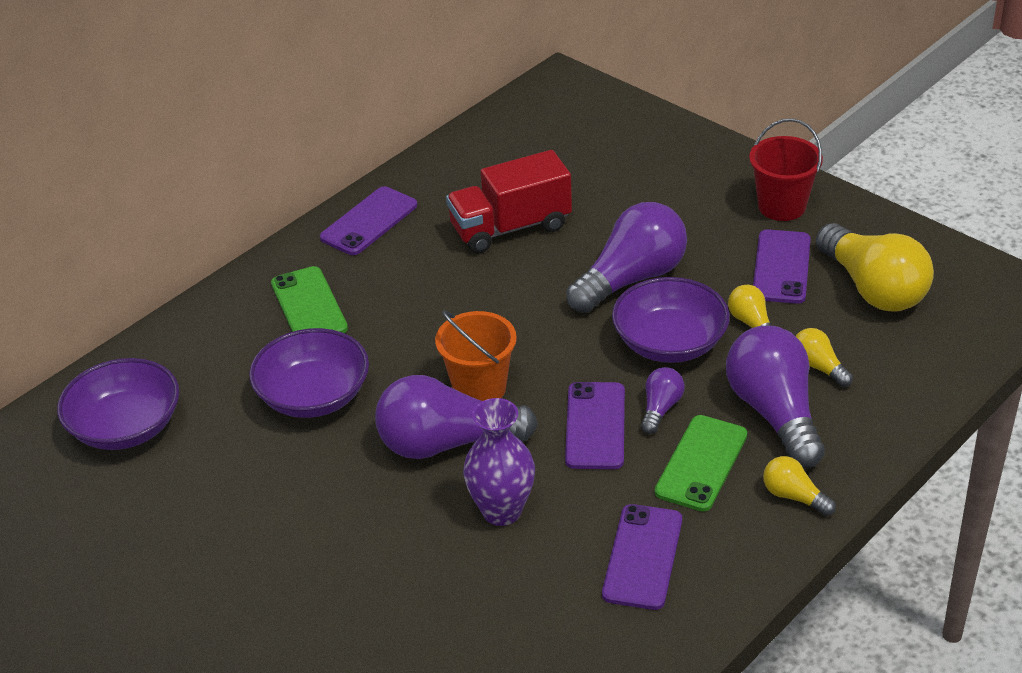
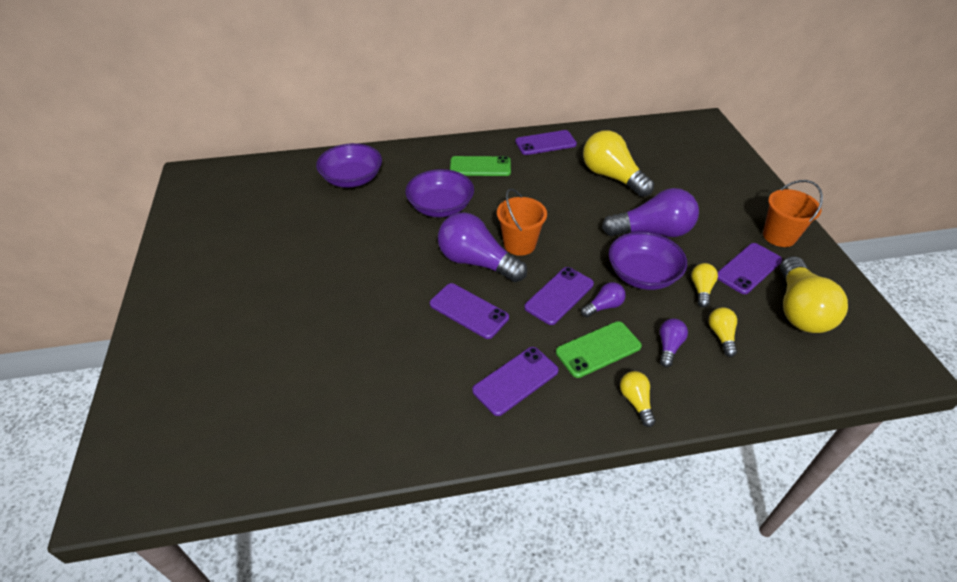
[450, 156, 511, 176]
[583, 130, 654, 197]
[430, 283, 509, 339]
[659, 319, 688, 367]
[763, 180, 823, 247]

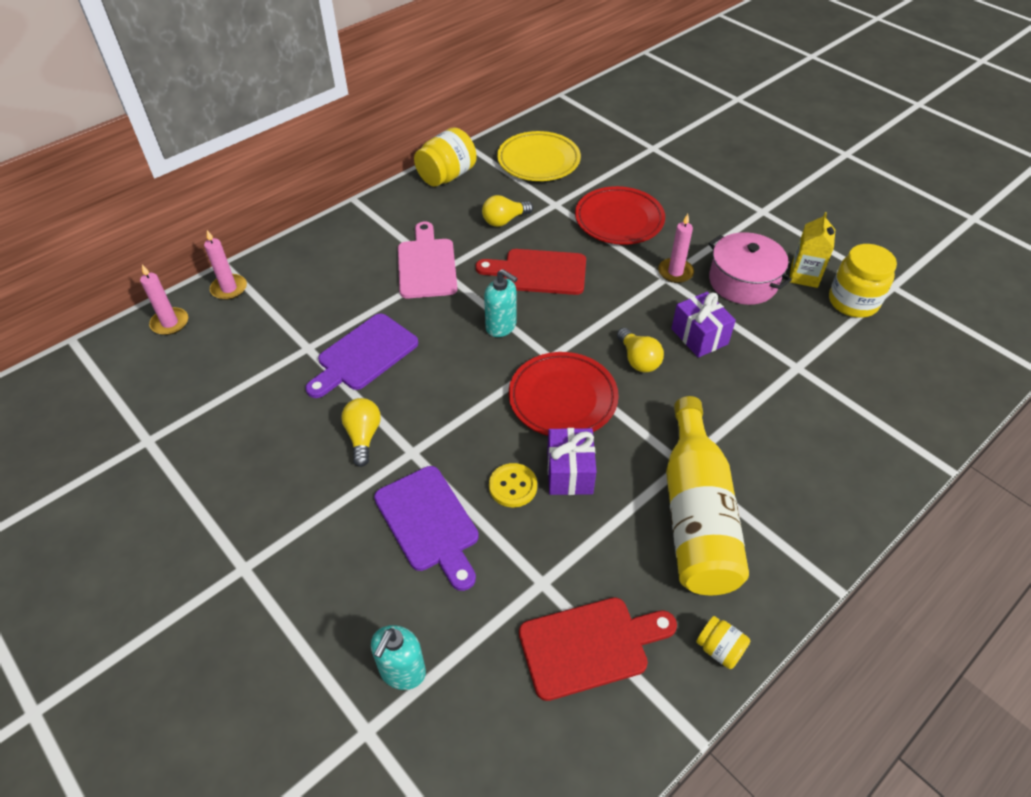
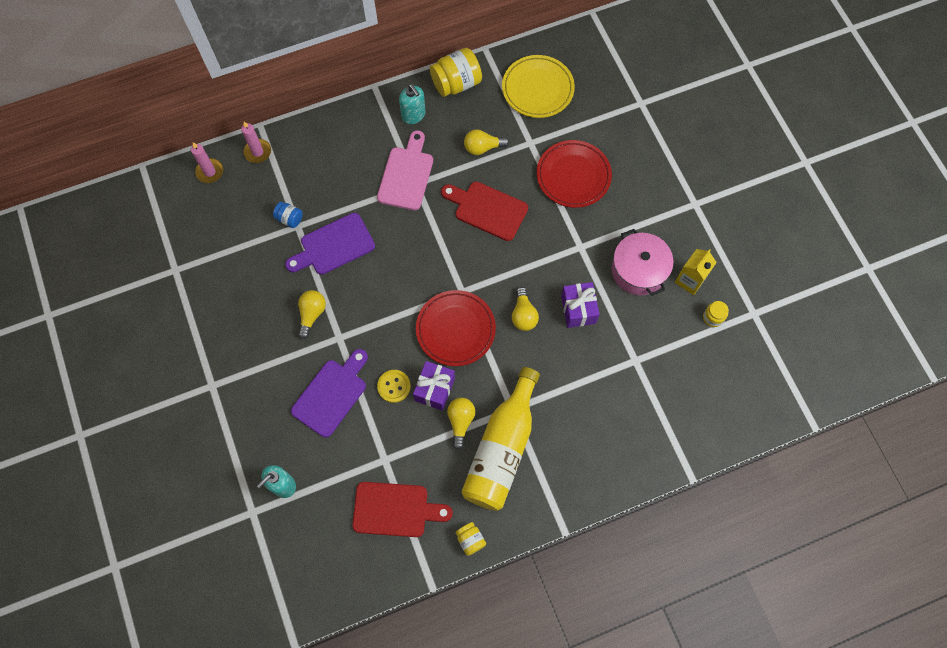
[291, 349, 368, 437]
[399, 84, 426, 124]
[658, 214, 694, 283] (first image)
[703, 301, 729, 327]
[273, 202, 303, 228]
[447, 398, 475, 450]

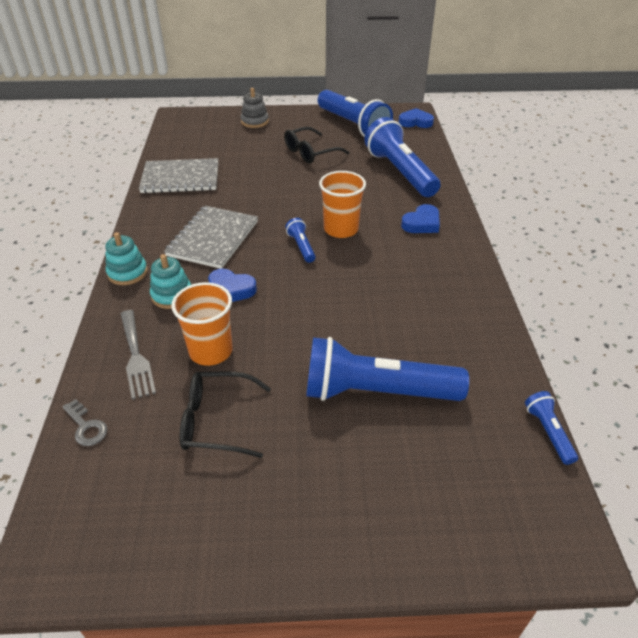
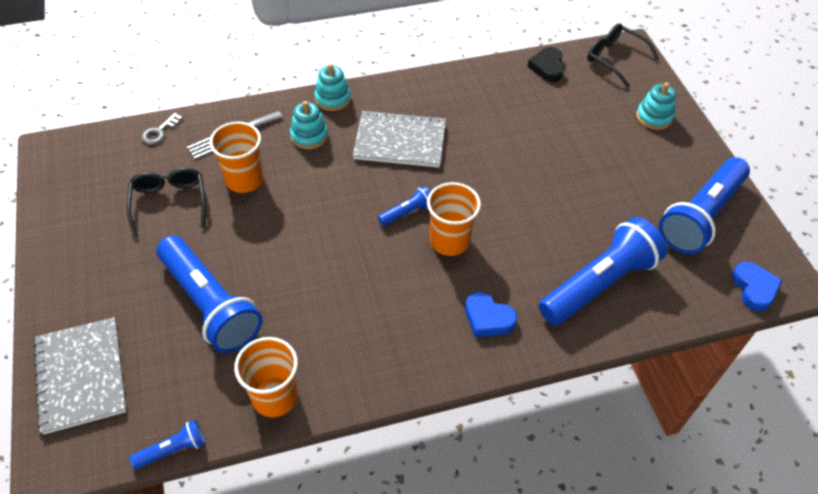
[33, 317, 126, 435]
[208, 268, 257, 302] (first image)
[636, 82, 676, 130]
[587, 23, 659, 88]
[157, 236, 263, 353]
[234, 337, 298, 417]
[527, 47, 564, 82]

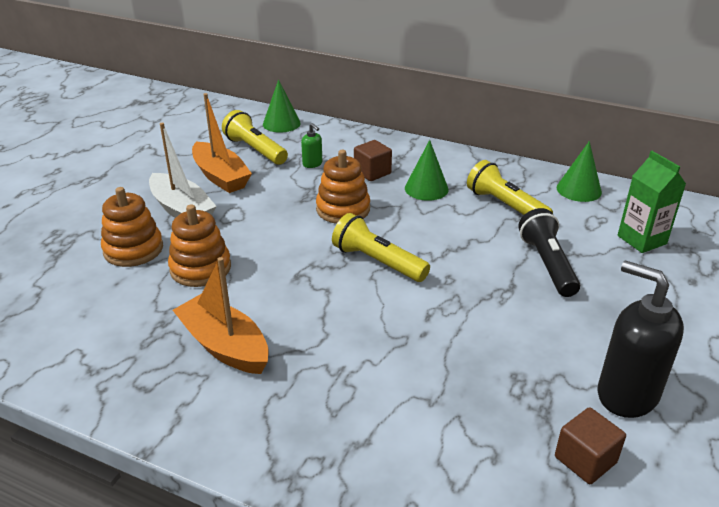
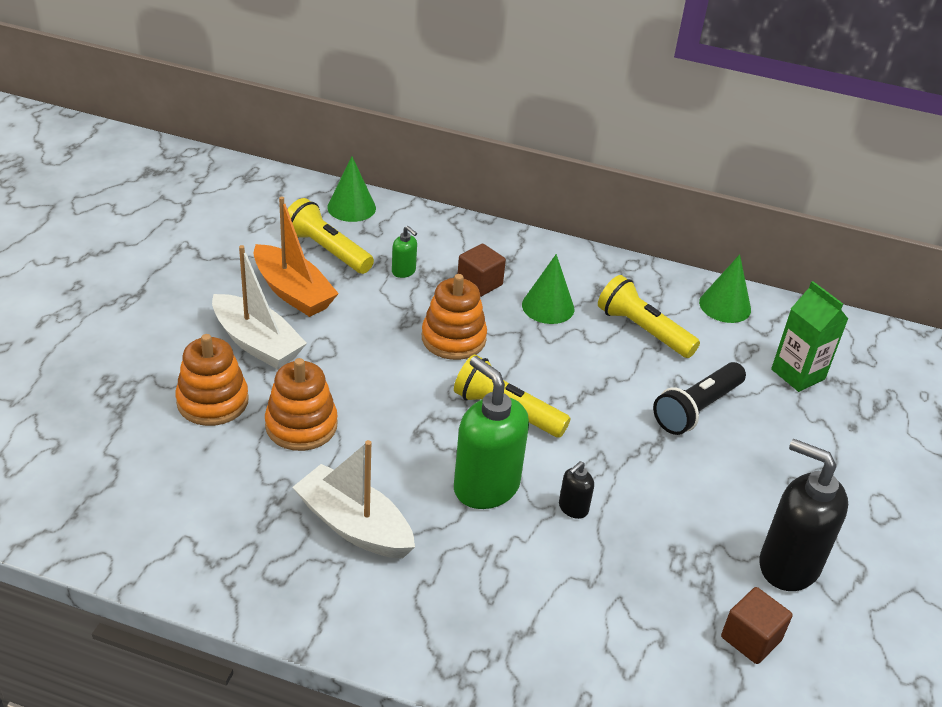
[292, 440, 415, 558]
[653, 362, 746, 435]
[454, 356, 529, 509]
[559, 461, 594, 519]

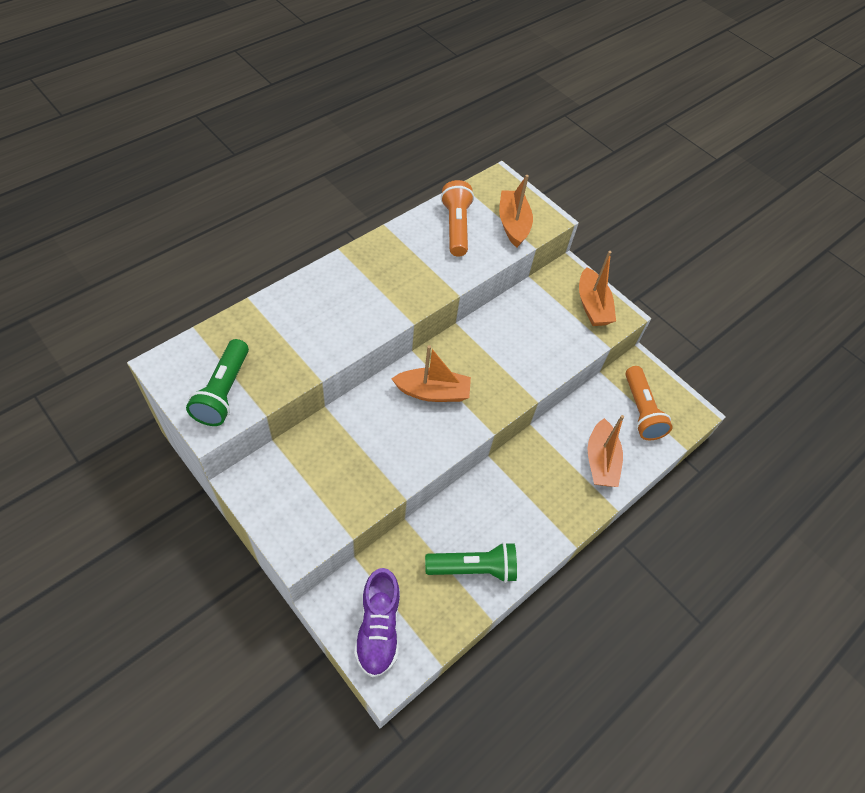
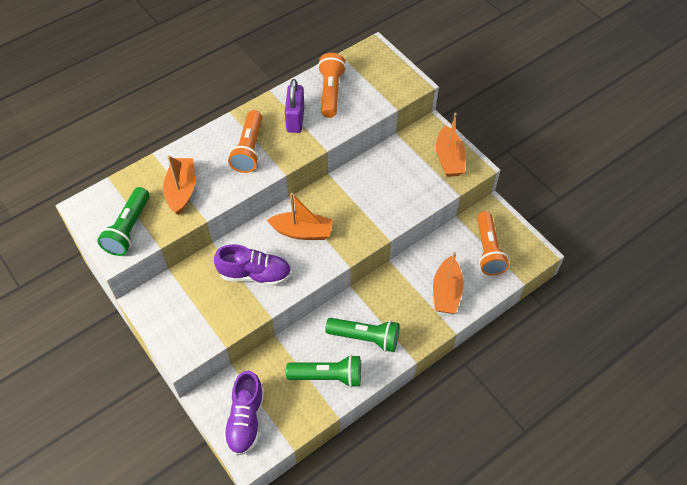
[163, 155, 195, 215]
[214, 244, 291, 286]
[228, 110, 262, 173]
[285, 79, 304, 133]
[325, 318, 399, 352]

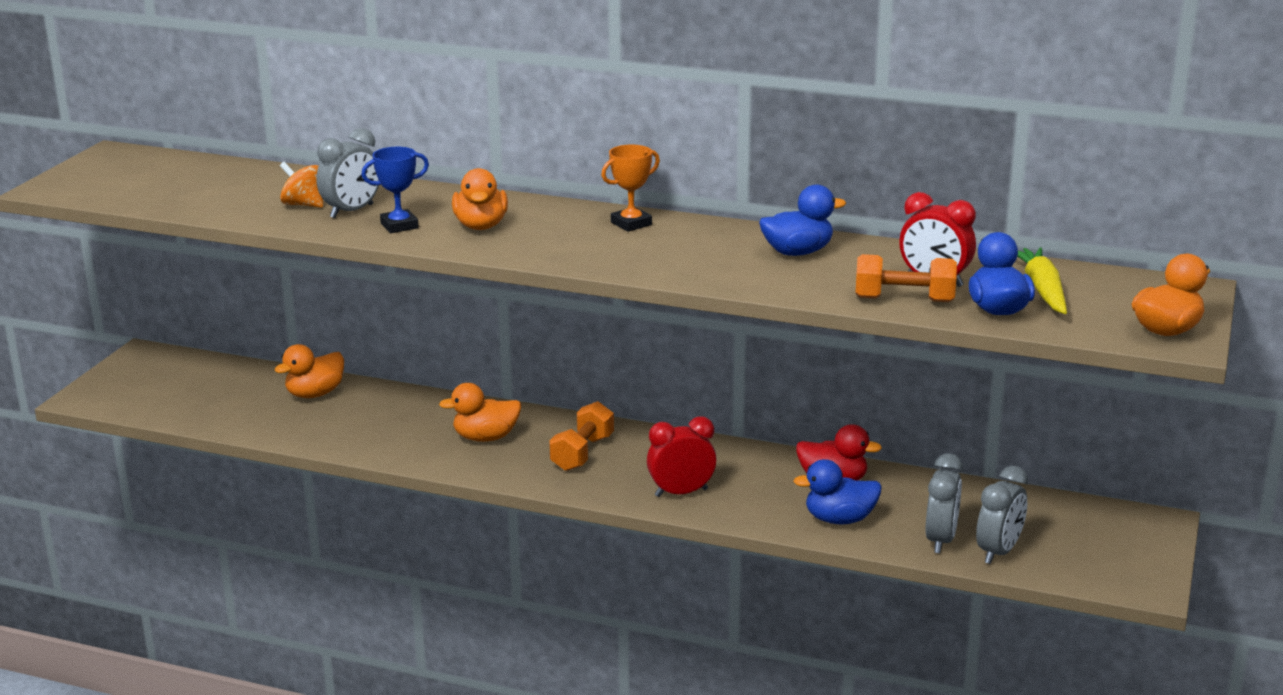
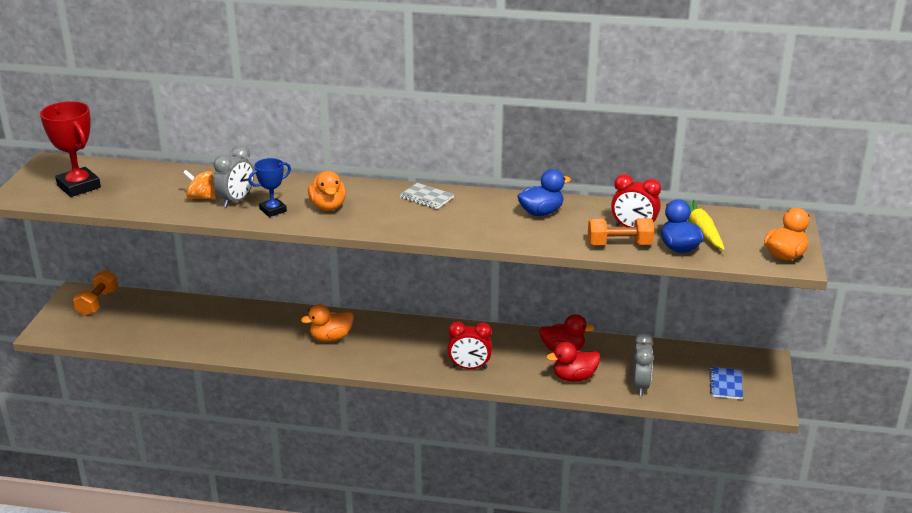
[274, 344, 344, 398] (first image)
[73, 270, 118, 316]
[400, 183, 454, 209]
[447, 321, 492, 369]
[546, 342, 600, 382]
[976, 466, 1028, 564] (first image)
[40, 101, 101, 197]
[710, 367, 743, 399]

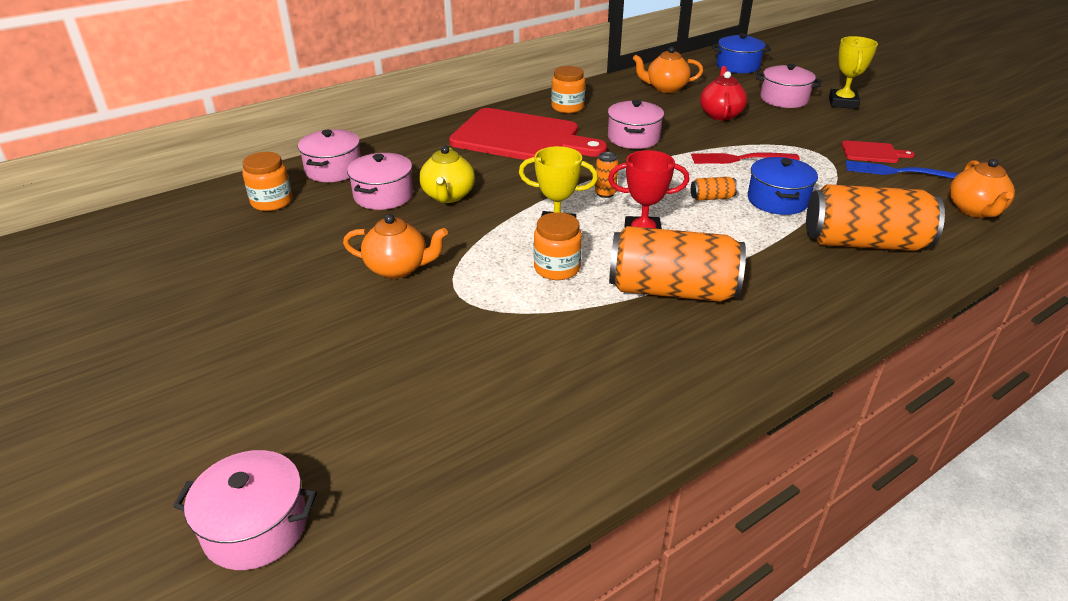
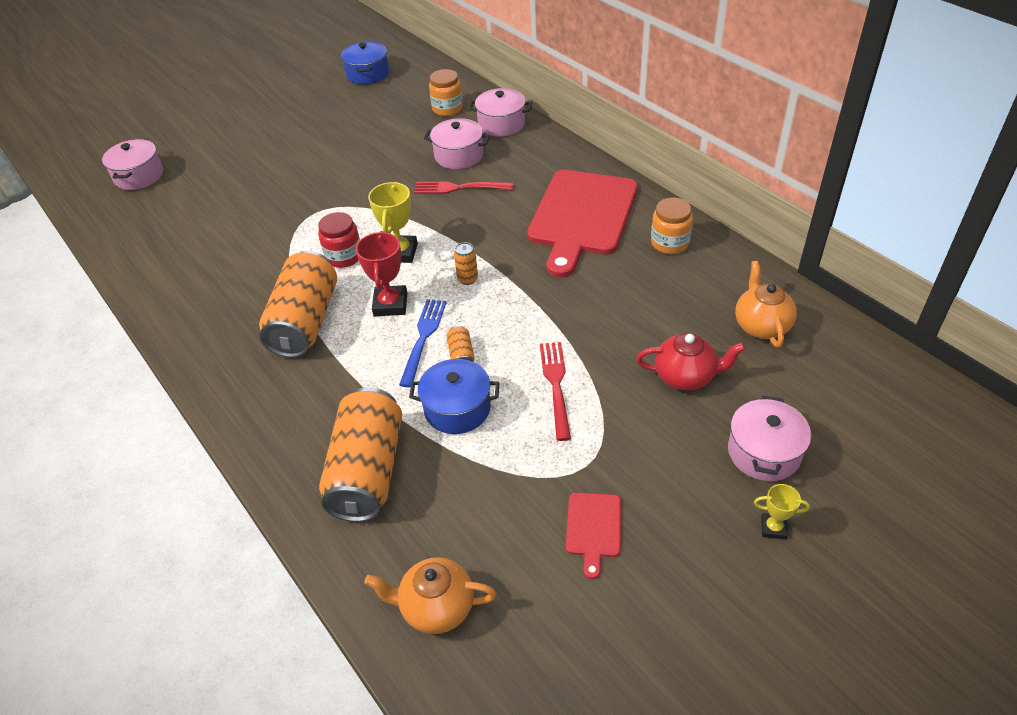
[343, 214, 448, 279] (first image)
[414, 182, 513, 194]
[318, 212, 360, 268]
[608, 100, 664, 149] (first image)
[341, 41, 389, 85]
[754, 484, 810, 540]
[399, 299, 447, 387]

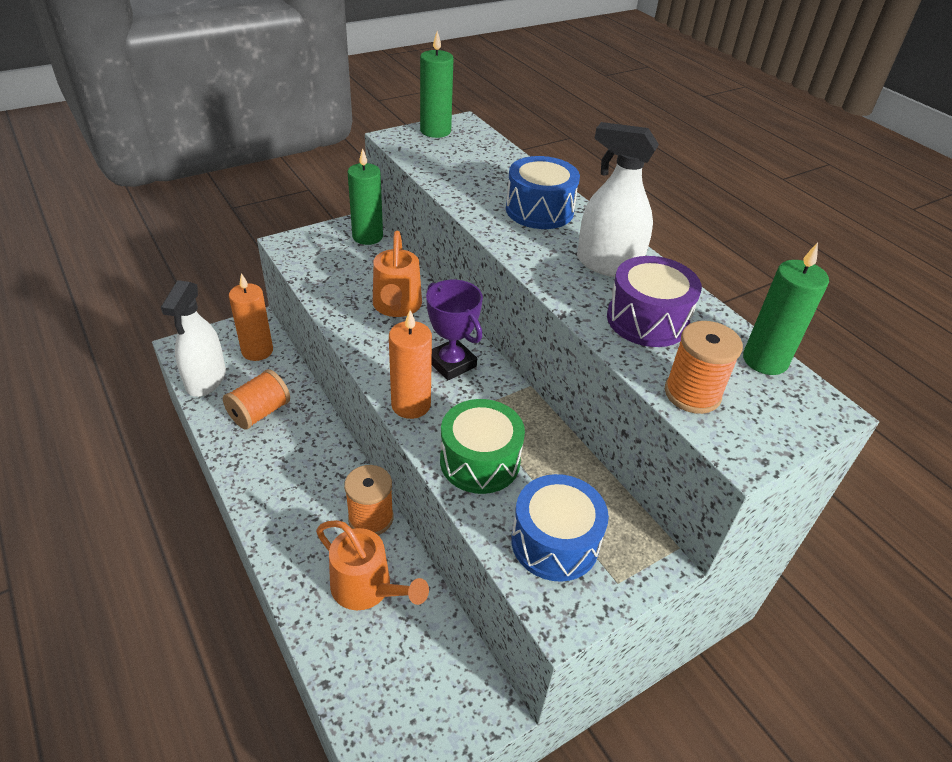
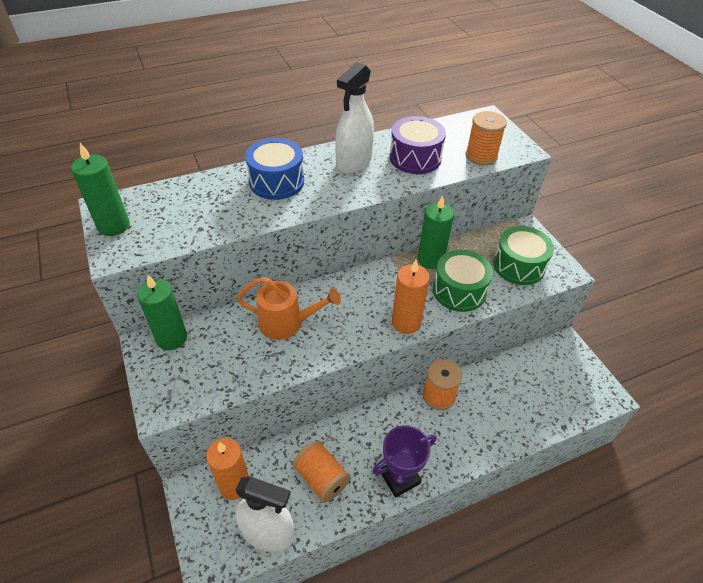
[316, 520, 429, 610] (first image)
[372, 425, 436, 498]
[493, 226, 554, 285]
[418, 195, 454, 269]

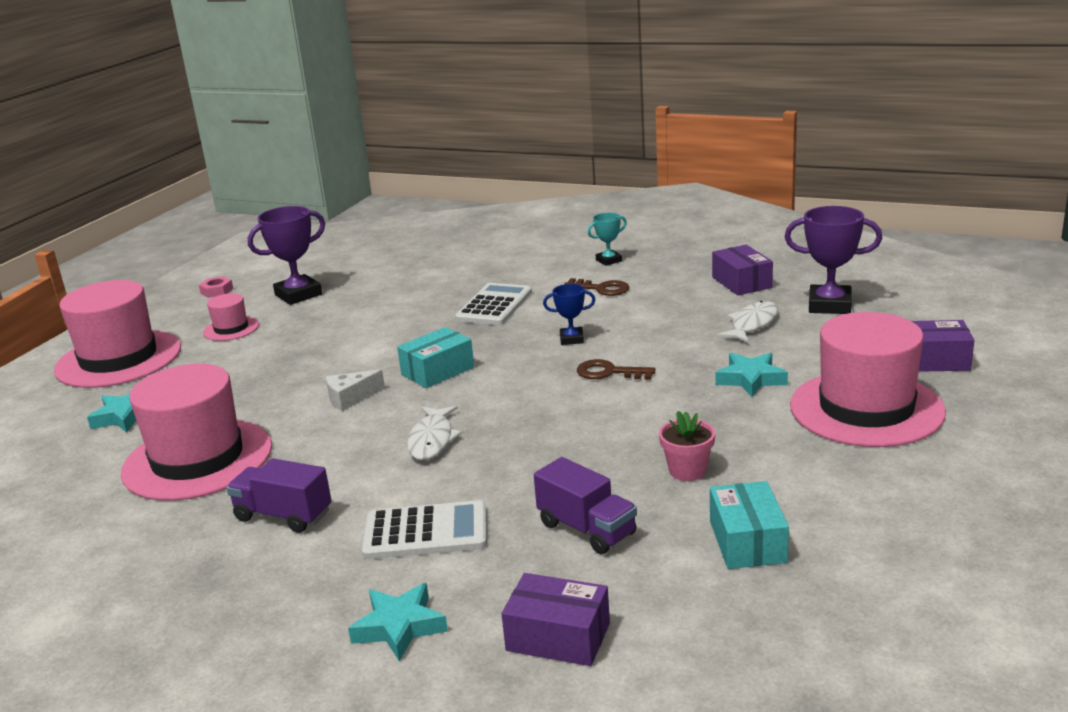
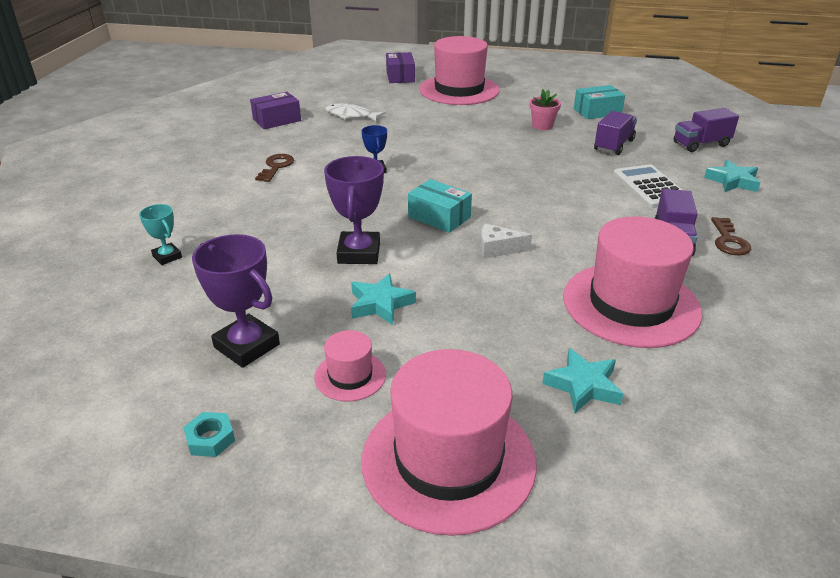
[183, 412, 235, 457]
[481, 223, 532, 259]
[407, 406, 462, 460] (first image)
[455, 283, 532, 325] (first image)
[674, 108, 739, 152]
[711, 217, 751, 255]
[139, 204, 182, 265]
[351, 274, 416, 325]
[324, 156, 384, 264]

